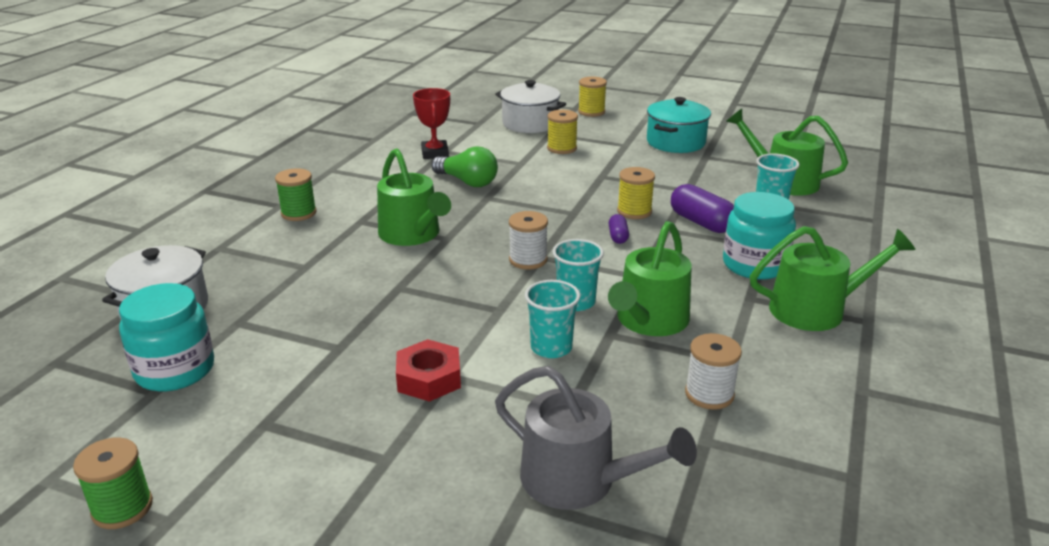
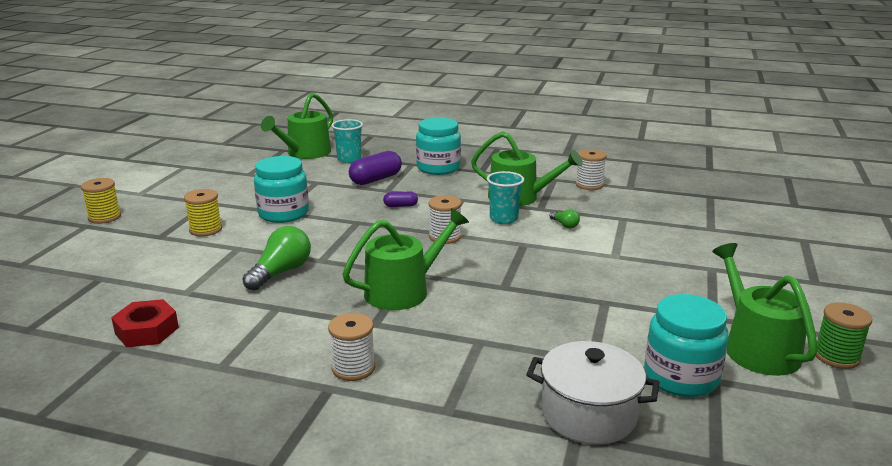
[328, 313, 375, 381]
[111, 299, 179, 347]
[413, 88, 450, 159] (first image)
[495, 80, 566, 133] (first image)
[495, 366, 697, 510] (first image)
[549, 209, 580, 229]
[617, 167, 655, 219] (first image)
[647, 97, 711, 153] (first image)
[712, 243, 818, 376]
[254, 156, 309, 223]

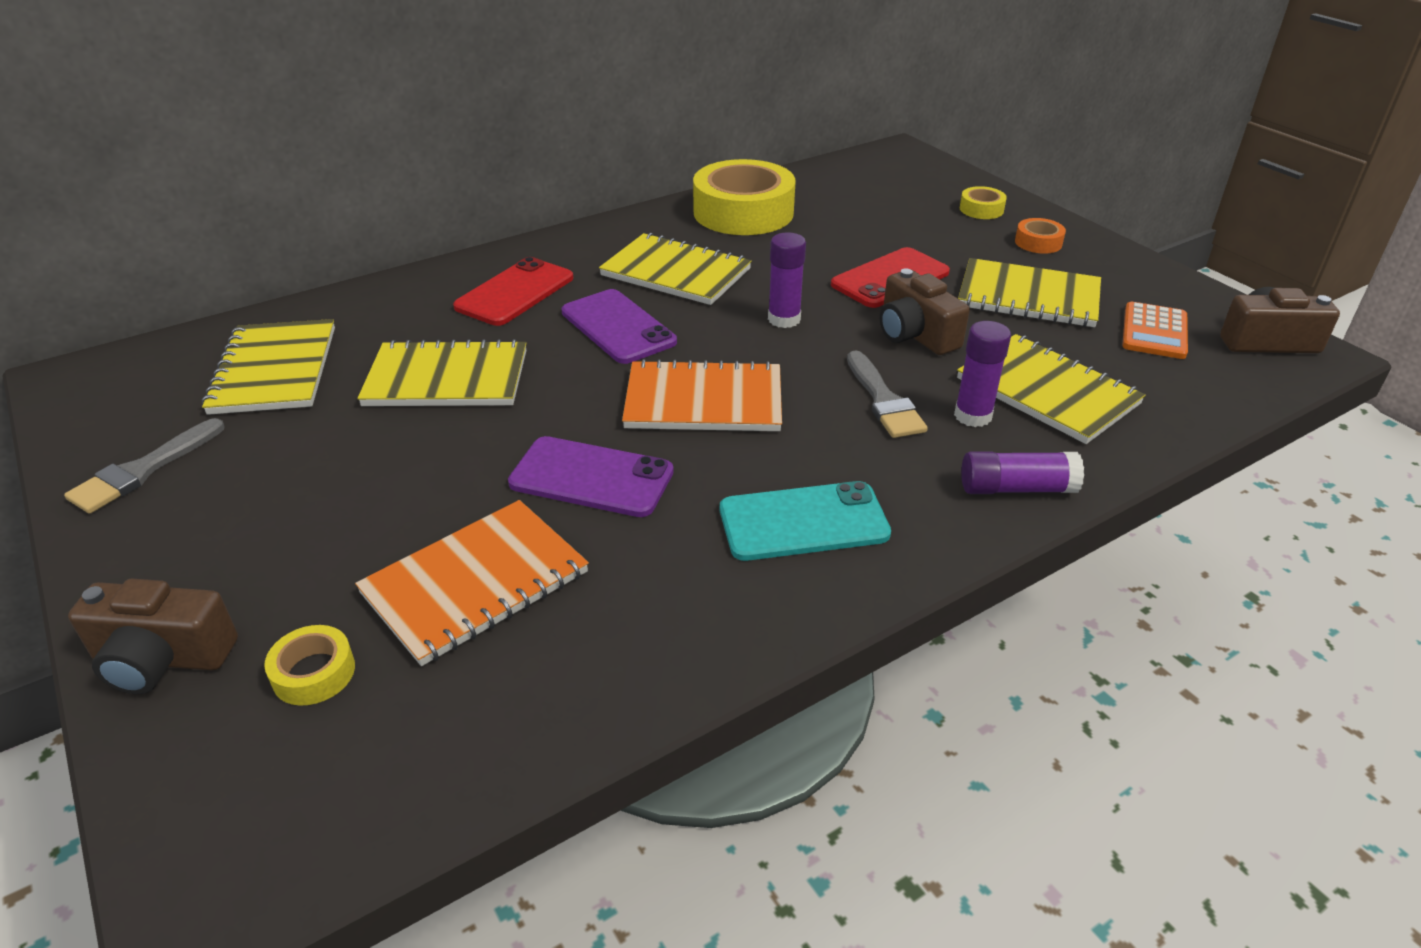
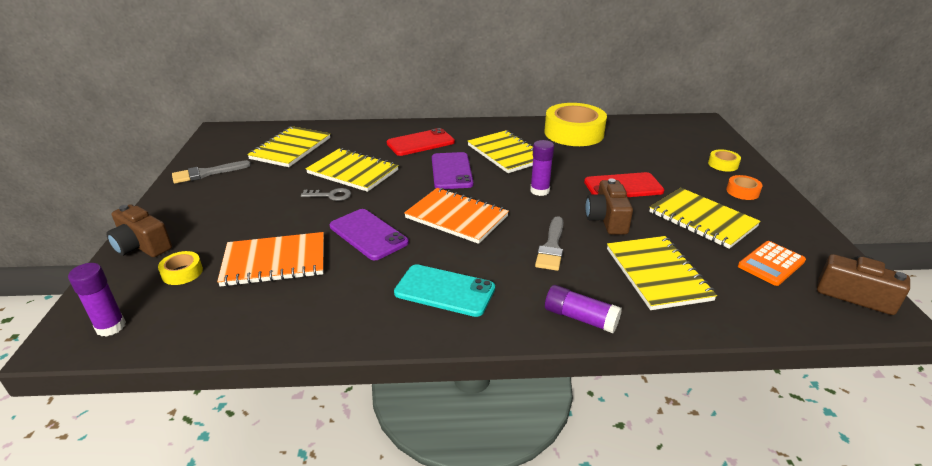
[68, 263, 126, 337]
[301, 188, 351, 201]

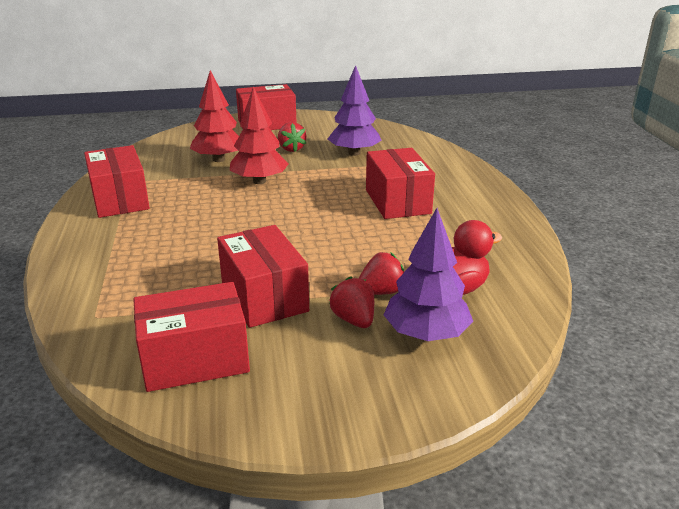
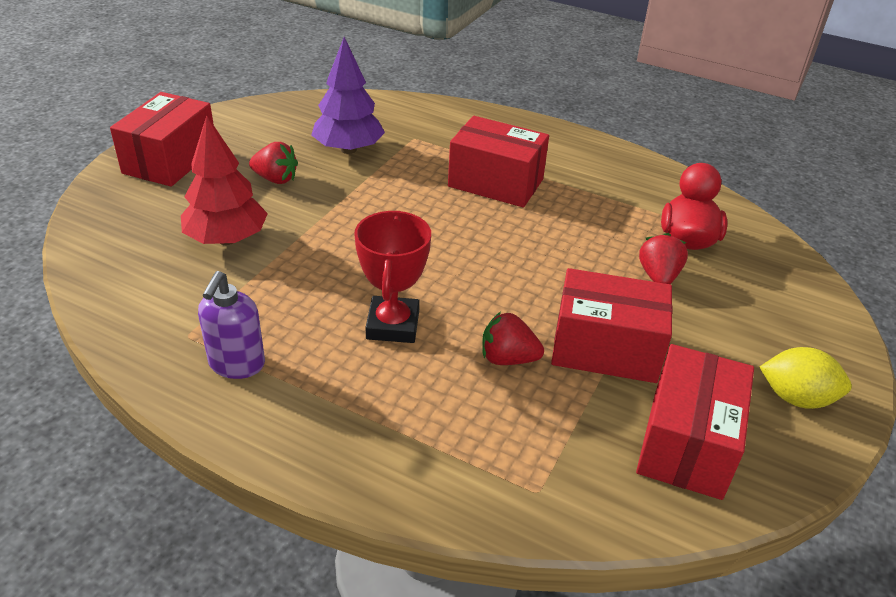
[198, 271, 265, 379]
[230, 87, 288, 184] (first image)
[482, 311, 544, 365]
[384, 208, 473, 341] (first image)
[354, 211, 431, 343]
[760, 347, 852, 409]

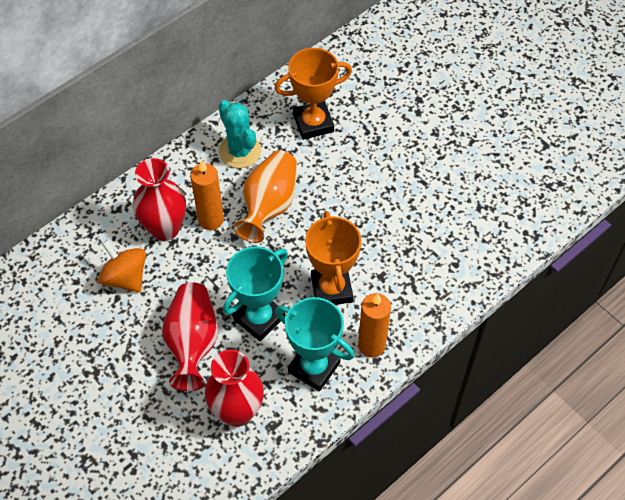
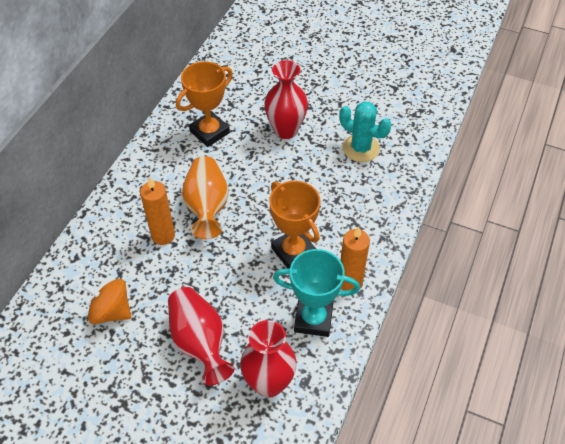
[264, 60, 308, 139]
[339, 101, 391, 162]
[223, 246, 288, 341] (first image)

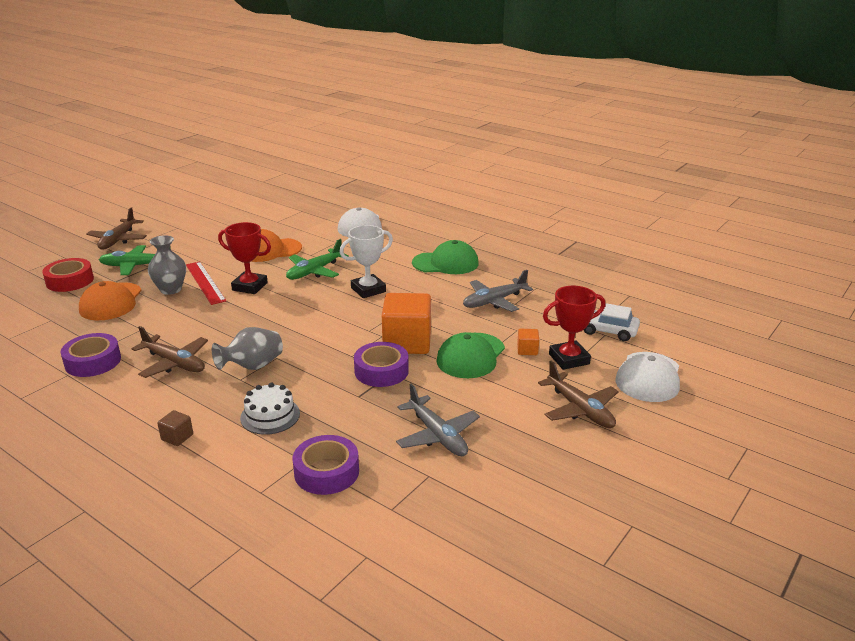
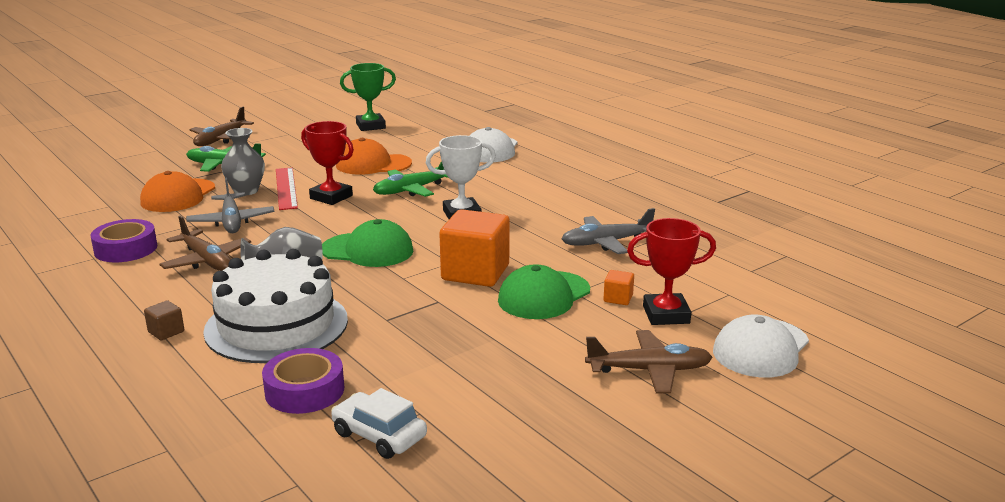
[42, 258, 94, 292] (first image)
[203, 249, 348, 363]
[354, 342, 409, 387] (first image)
[186, 177, 275, 233]
[322, 219, 413, 267]
[585, 330, 713, 393]
[331, 388, 427, 459]
[340, 63, 396, 131]

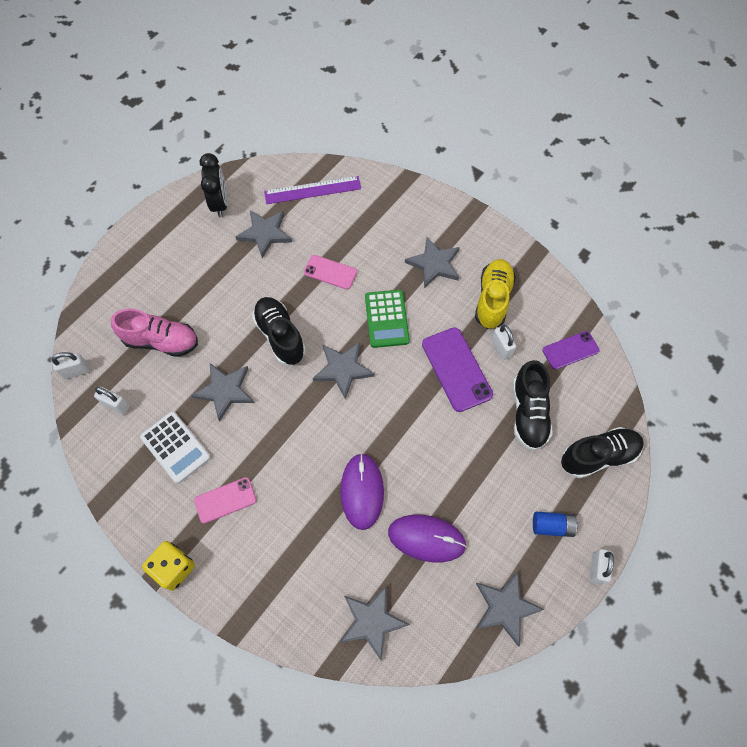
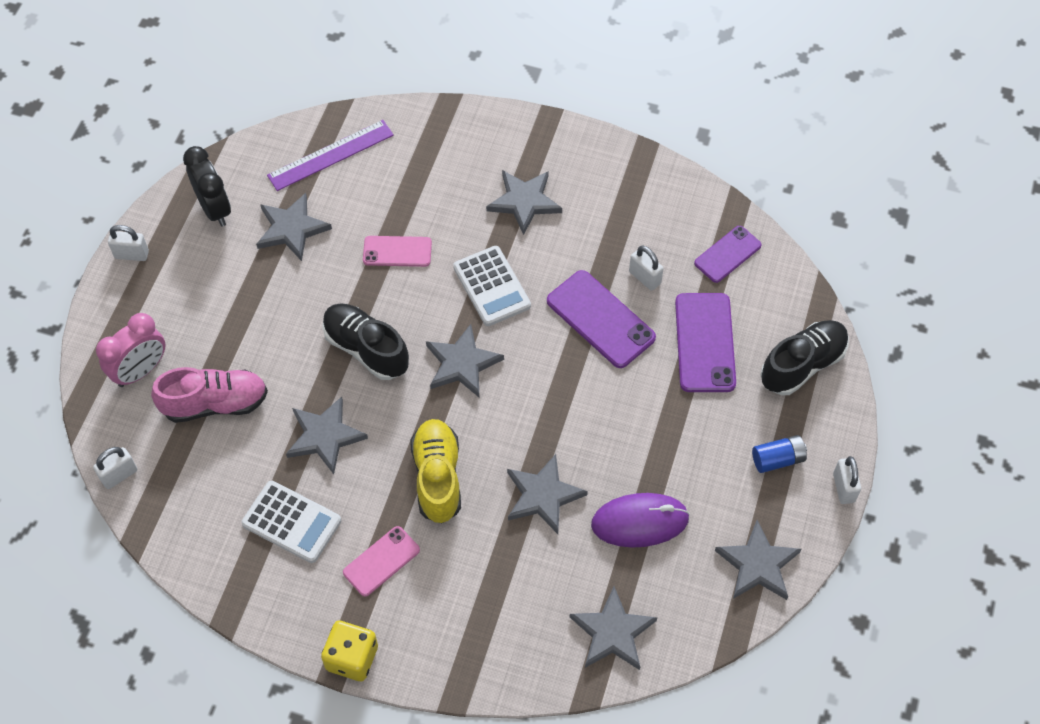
[108, 225, 149, 261]
[507, 454, 588, 534]
[453, 246, 531, 326]
[410, 419, 461, 523]
[675, 293, 736, 392]
[96, 313, 166, 387]

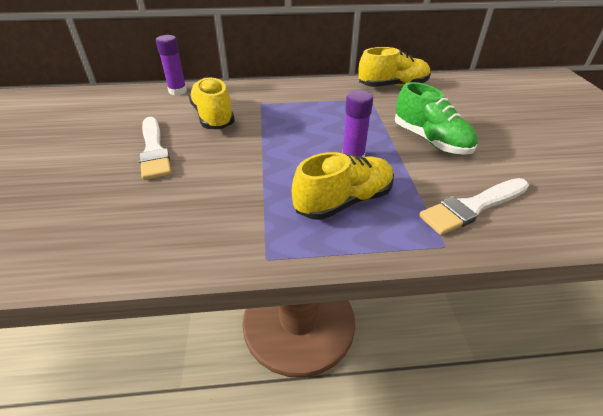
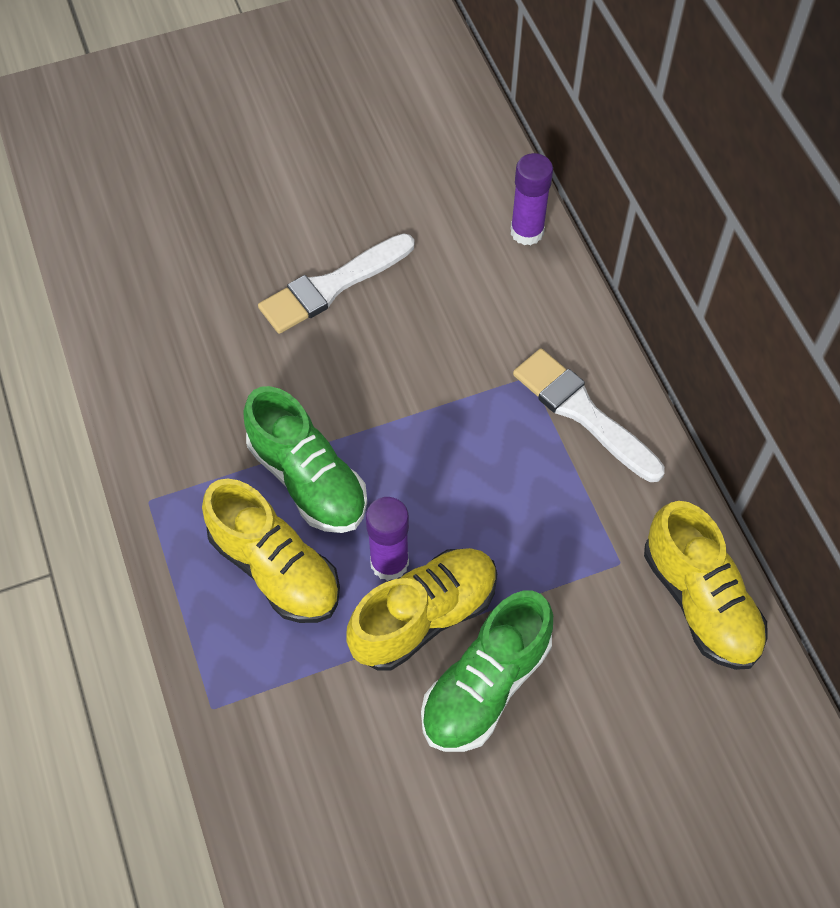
[346, 548, 497, 671]
[513, 348, 665, 482]
[243, 386, 367, 533]

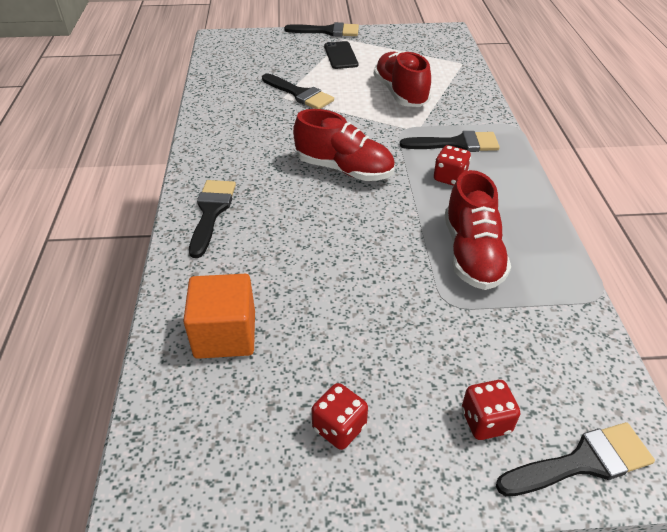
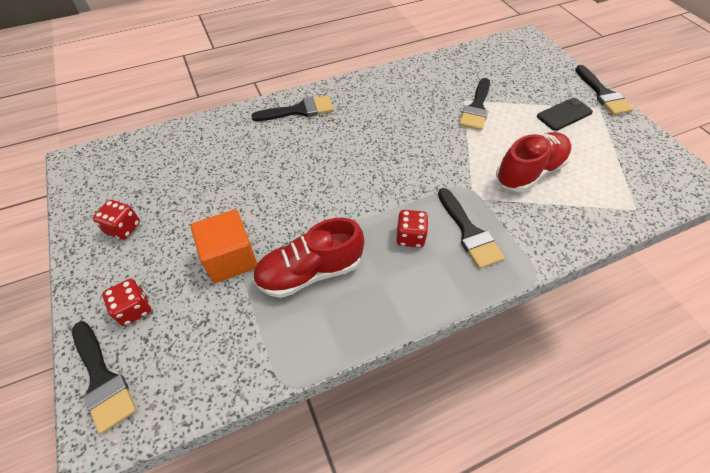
[191, 210, 257, 283]
[293, 109, 395, 181] (first image)

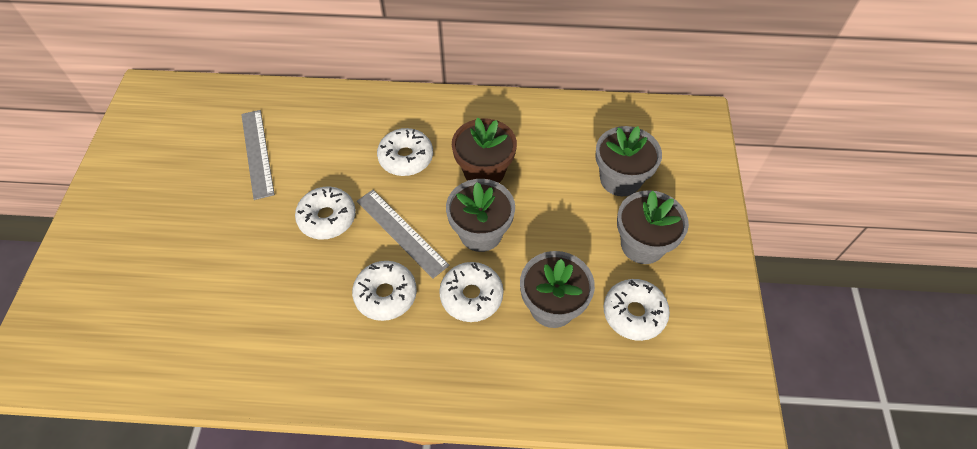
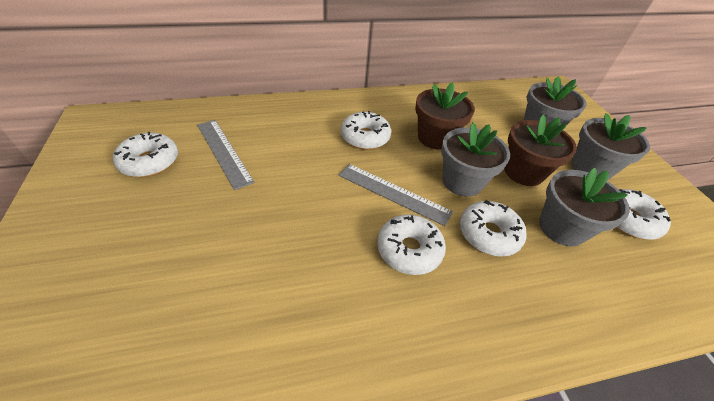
[113, 132, 178, 177]
[504, 114, 577, 186]

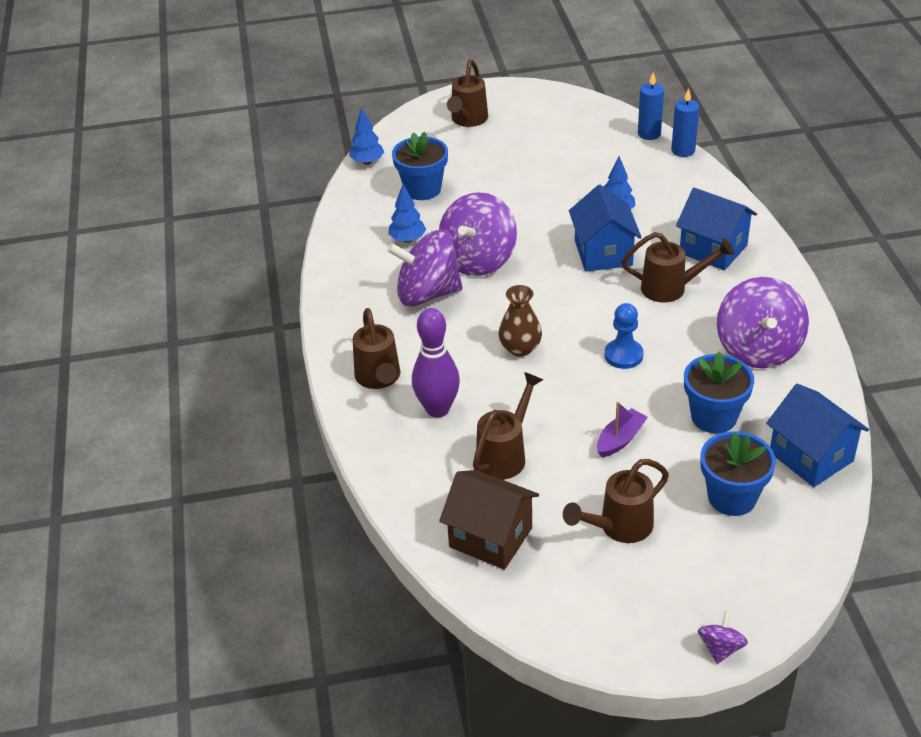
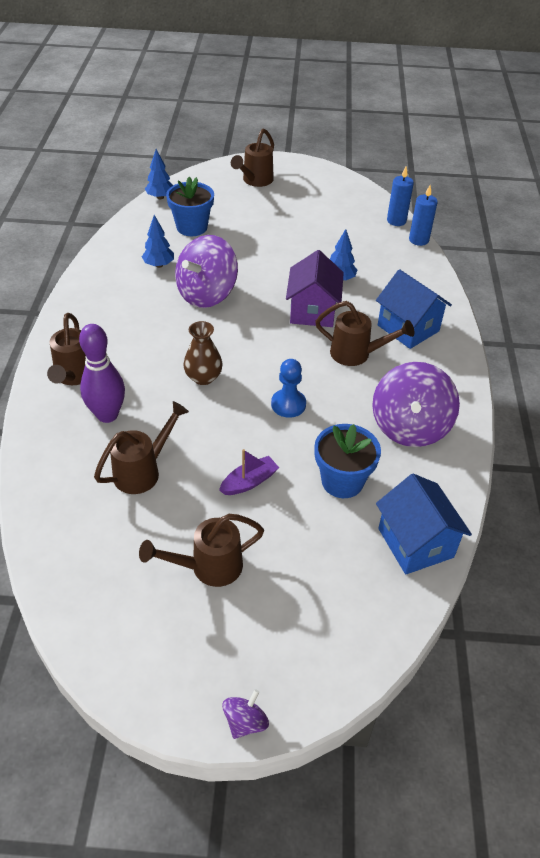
[387, 230, 463, 306] (first image)
[439, 470, 539, 570] (first image)
[286, 250, 344, 327]
[700, 431, 776, 516] (first image)

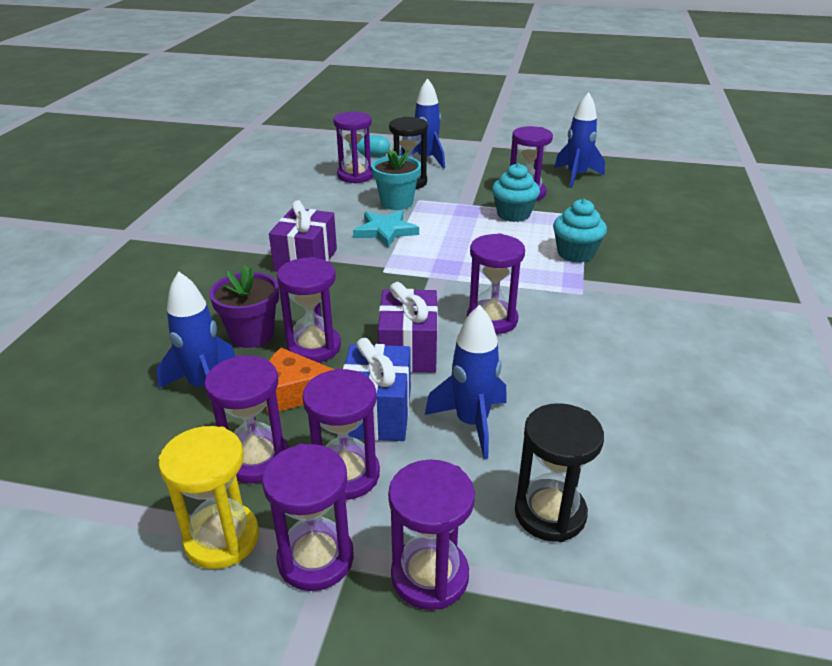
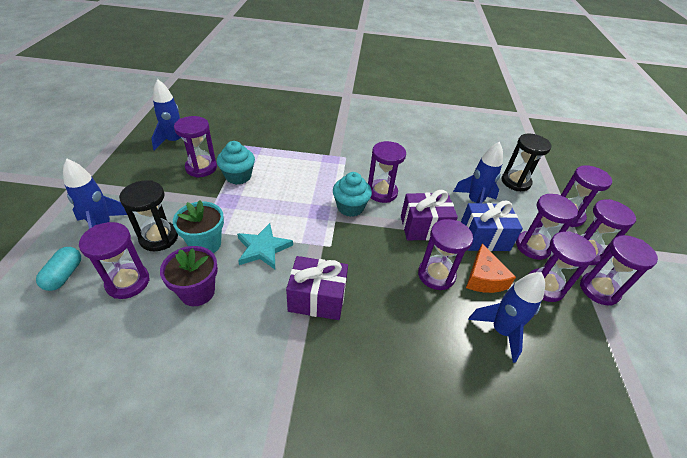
[580, 235, 658, 306]
[160, 246, 218, 306]
[333, 172, 372, 217]

